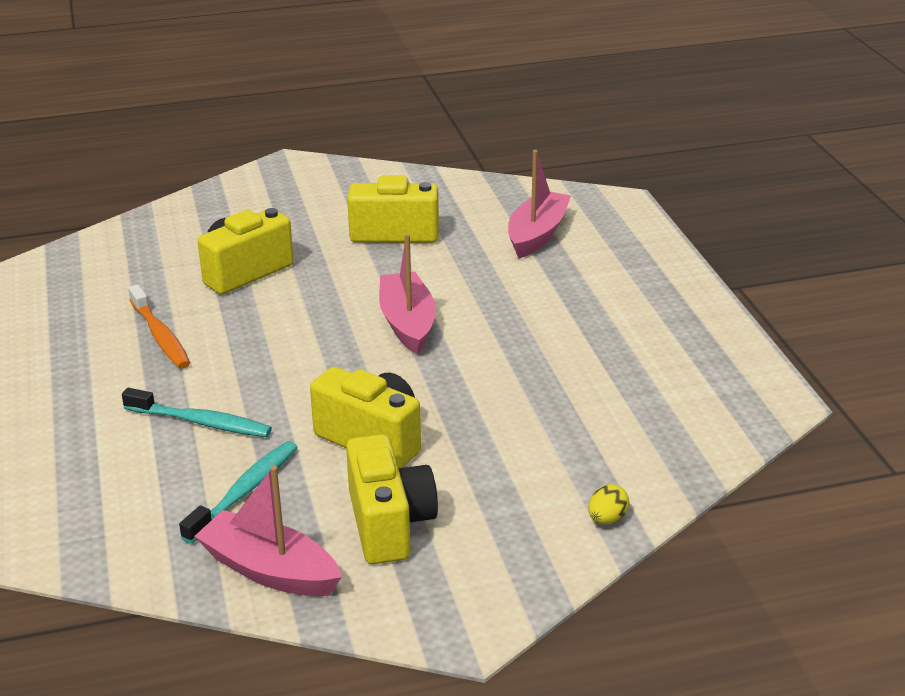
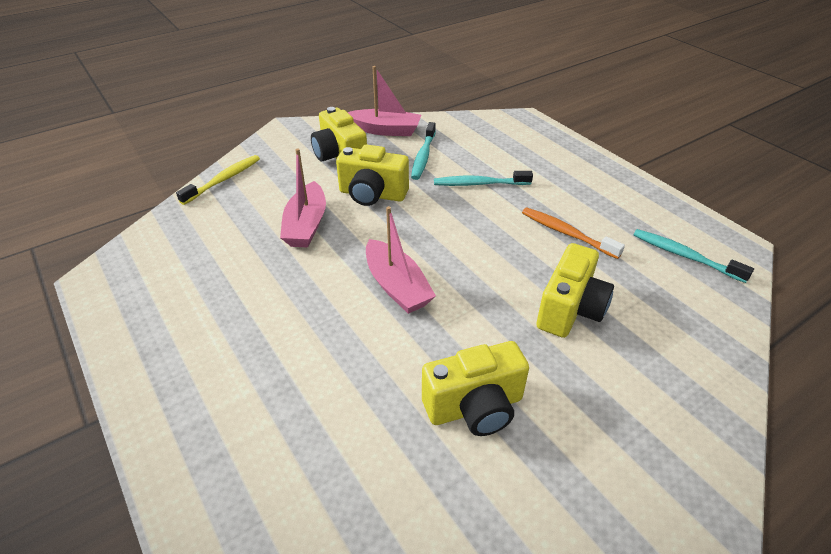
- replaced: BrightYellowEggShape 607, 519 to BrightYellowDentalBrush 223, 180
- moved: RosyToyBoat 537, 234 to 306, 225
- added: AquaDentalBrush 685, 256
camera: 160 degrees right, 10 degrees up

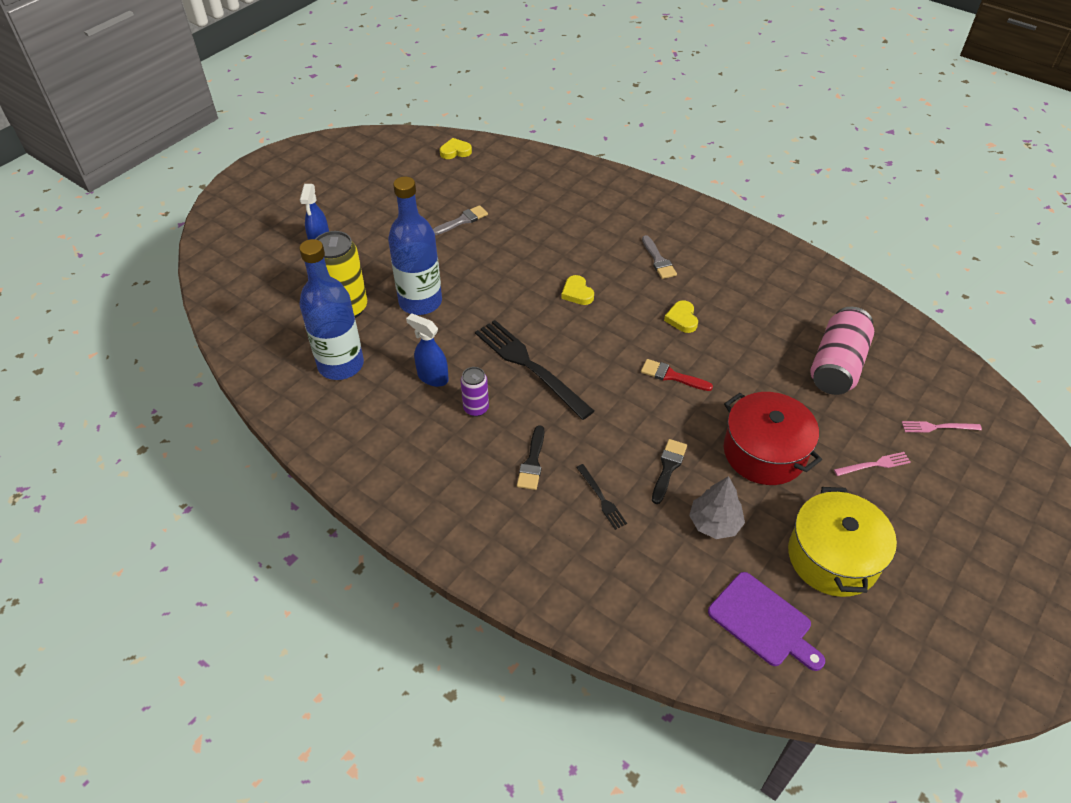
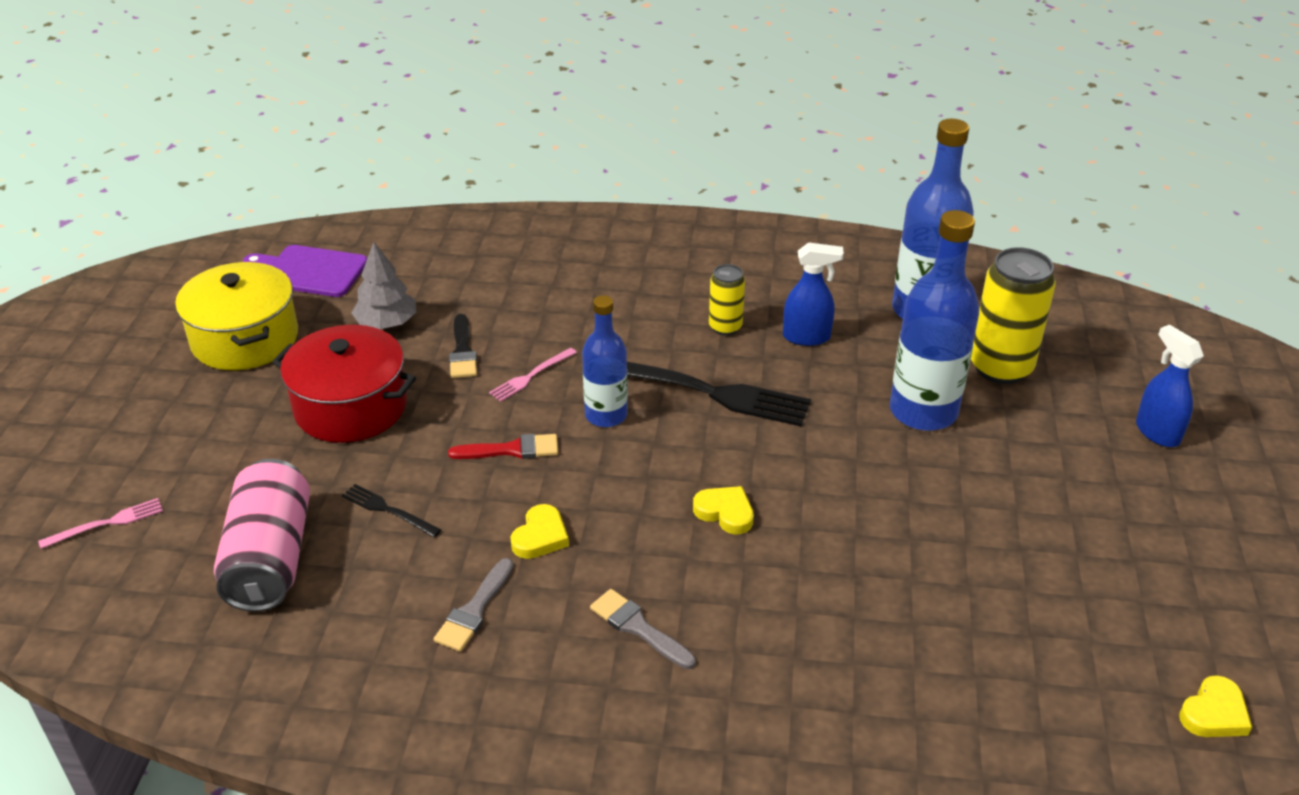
- moved: BlackFork 601, 498 to 388, 510
- moved: GreyBrush 462, 220 to 474, 610
- moved: RosyFork 874, 465 to 531, 376
- turned: BrightYellowHeartShape 682, 319 = 540, 536 60 degrees clockwise
- added: CobaltDrinkBottle 606, 415
- recoloured: RoyalPurpleSodaCan 476, 408 to BrightYellowSodaCan 725, 327
- removed: BlackBrush 532, 462
camera: 150 degrees right, 10 degrees down

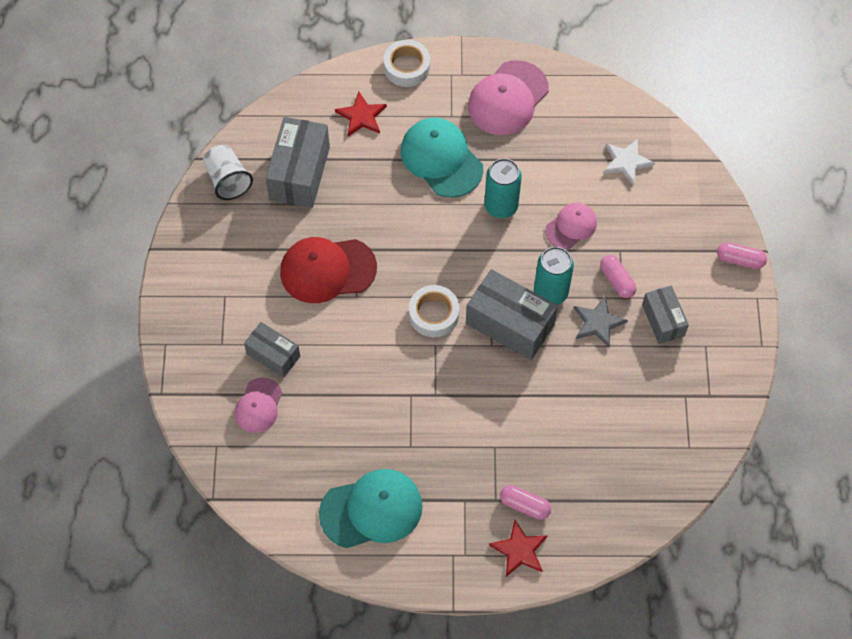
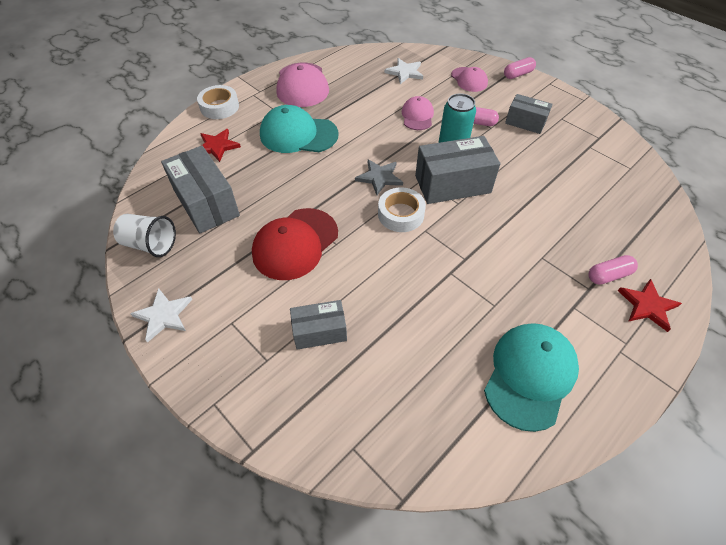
- added: PureWhiteStarShape 164, 315
- moved: GreyStarShape 598, 323 to 379, 177
- moved: RosyBaseballCap 258, 405 to 469, 80
- removed: AquaSodaCan 501, 206
camera: 45 degrees left, 10 degrees down

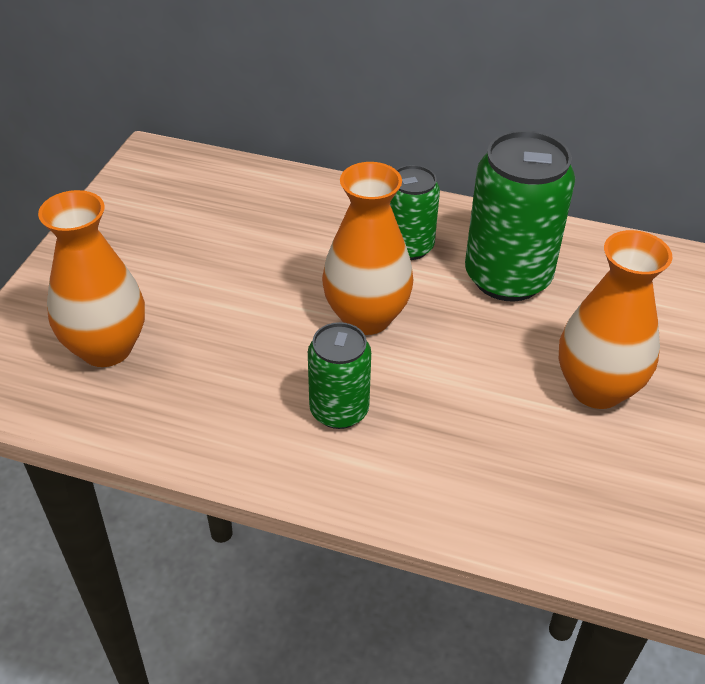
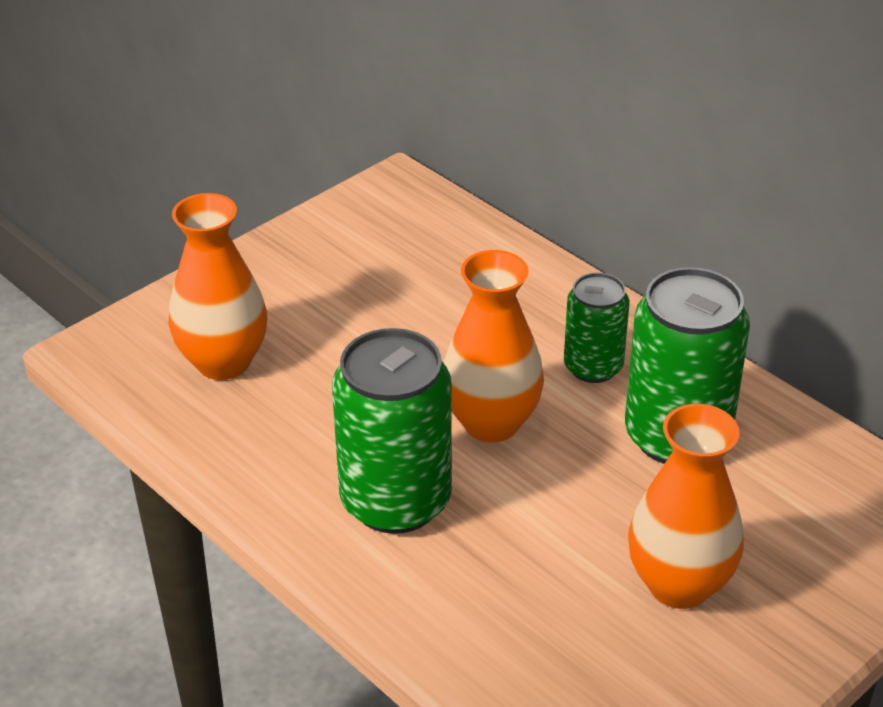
- resized: GreenSodaCan 339, 410 = 395, 501 x1.70
camera: 30 degrees right, 5 degrees down

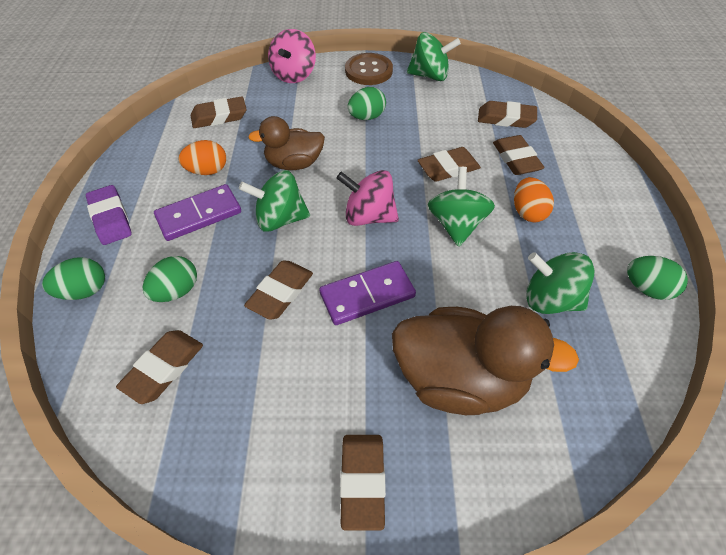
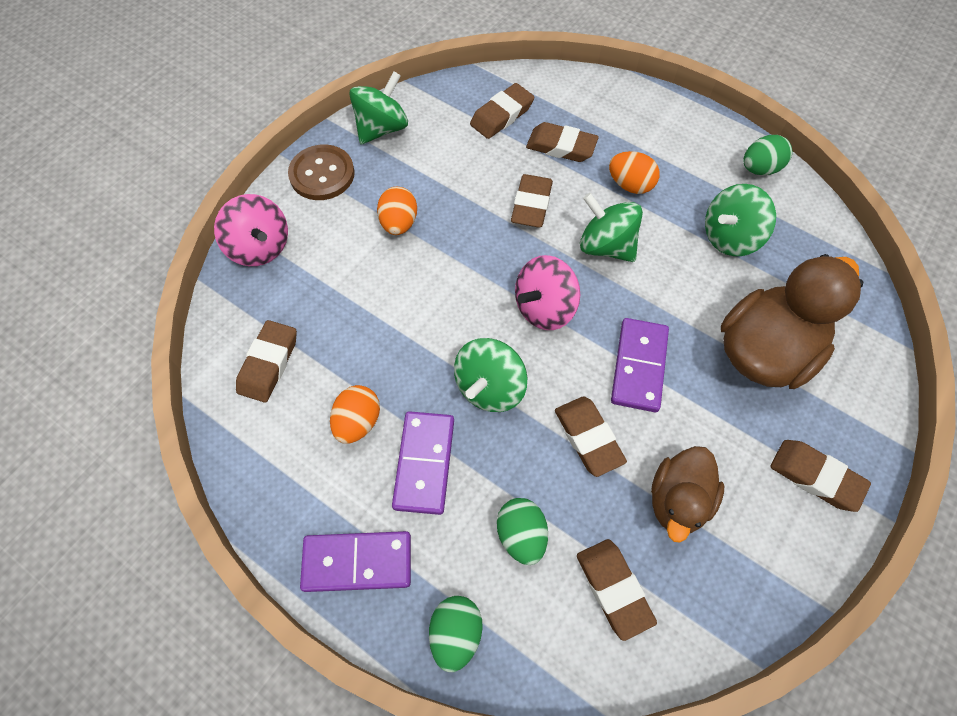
- replaced: RoyalPurplePencilEraser 111, 218 to RoyalPurpleDominoPiece 357, 562
- recoloured: GreenEggShape 366, 117 to OrangeColouredEggShape 399, 223
- moved: BrownRubberDuck 294, 163 to 678, 500
camera: 55 degrees left, 10 degrees up

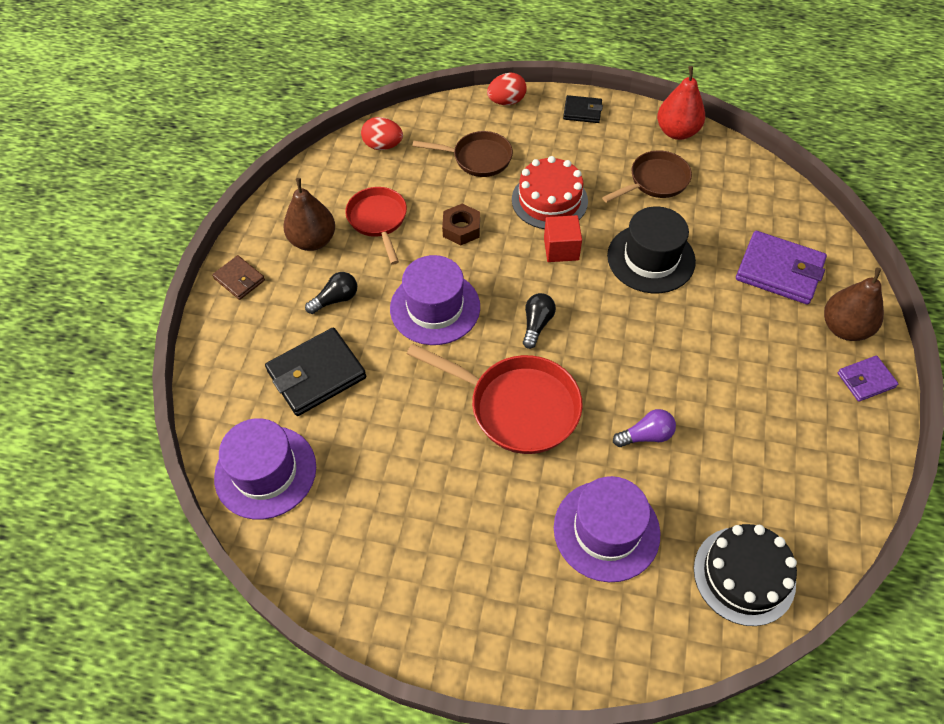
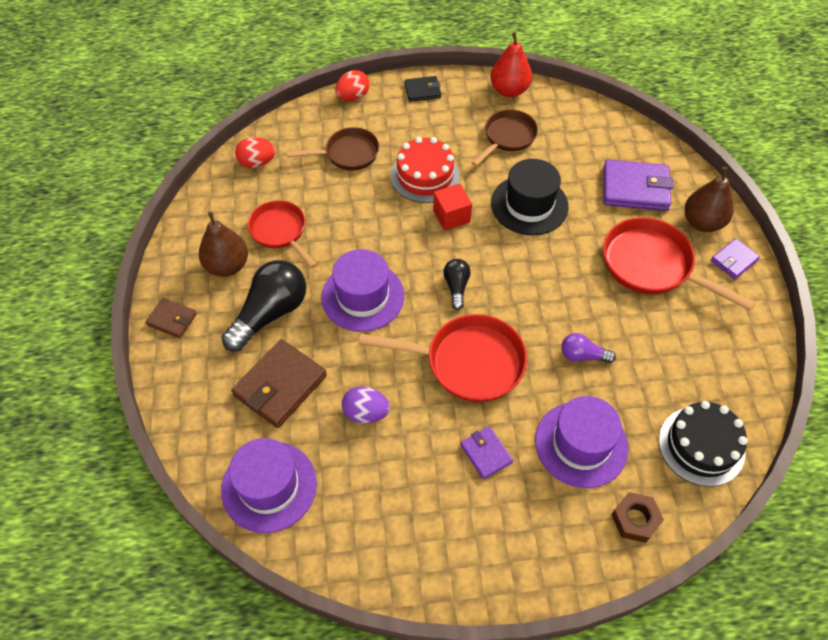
- resized: BlackBulb 336, 299 = 270, 313 x1.95
- recoloured: BlackWallet 316, 374 to BrownWallet 280, 386
- added: RoyalPurpleEggShape 366, 413
- added: RoyalPurpleWallet 486, 453
- turned: RoyalPurpleBulb 646, 435 = 582, 355 135 degrees counterclockwise
- added: ScarletFryingPan 652, 266
- moved: BrownHexagonNut 461, 229 to 635, 520
camera: 20 degrees left, 0 degrees up

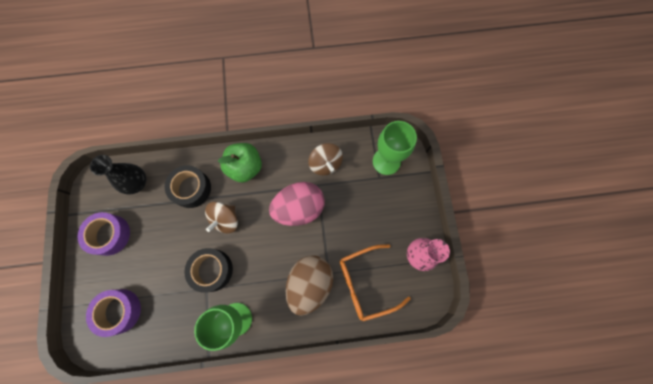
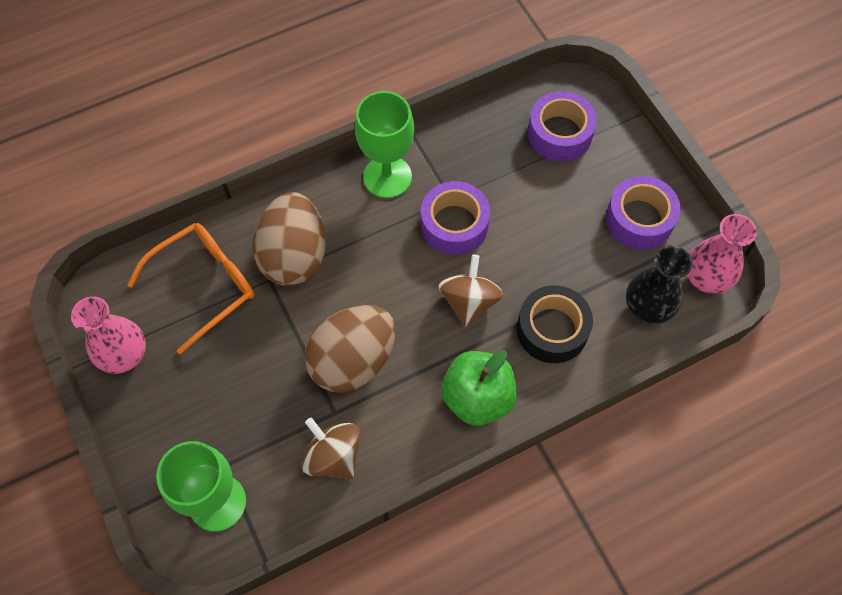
- recoloured: RosyEggShape 299, 208 to BrownEggShape 353, 361
- recoloured: BlackStickyTape 212, 270 to RoyalPurpleStickyTape 454, 224
- added: RosyFlowerVase 706, 278
camera: 160 degrees right, 10 degrees down

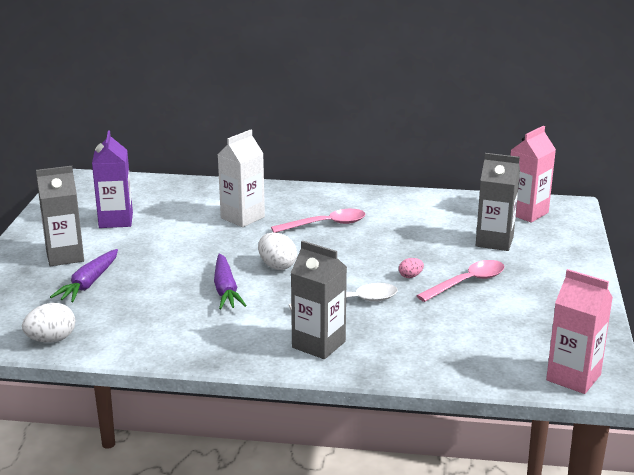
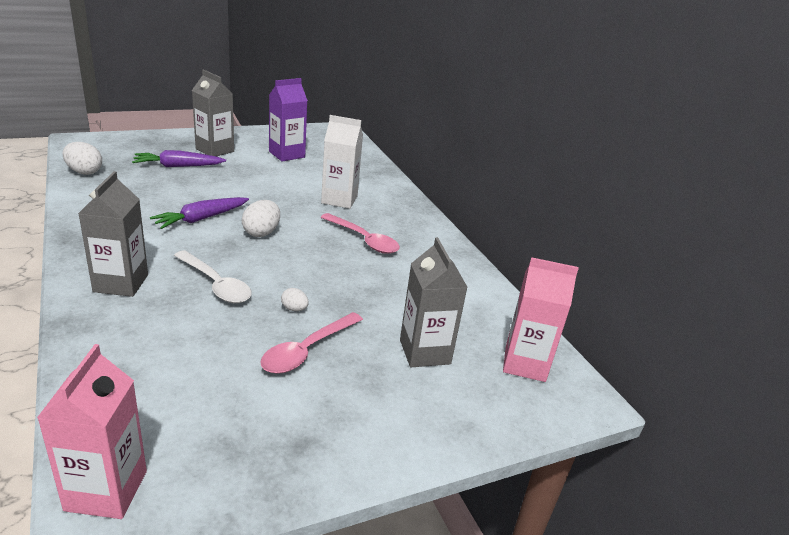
- turned: RosyTablespoon 467, 282 = 307, 350 105 degrees clockwise
- recoloured: RosyEggShape 410, 276 to PureWhiteEggShape 294, 309
camera: 55 degrees right, 5 degrees up

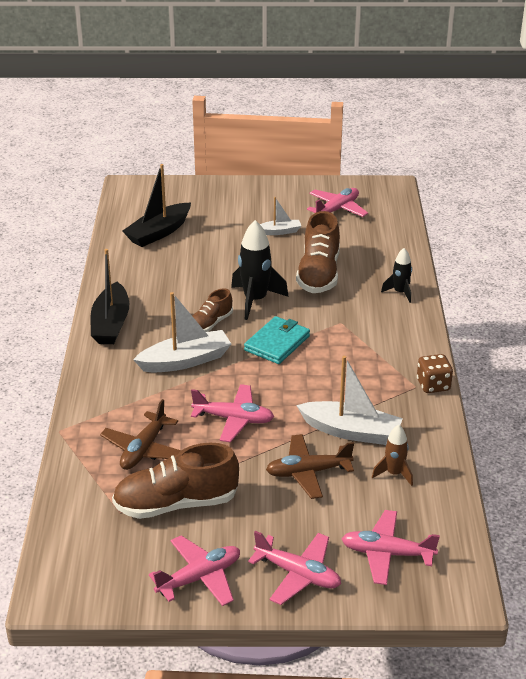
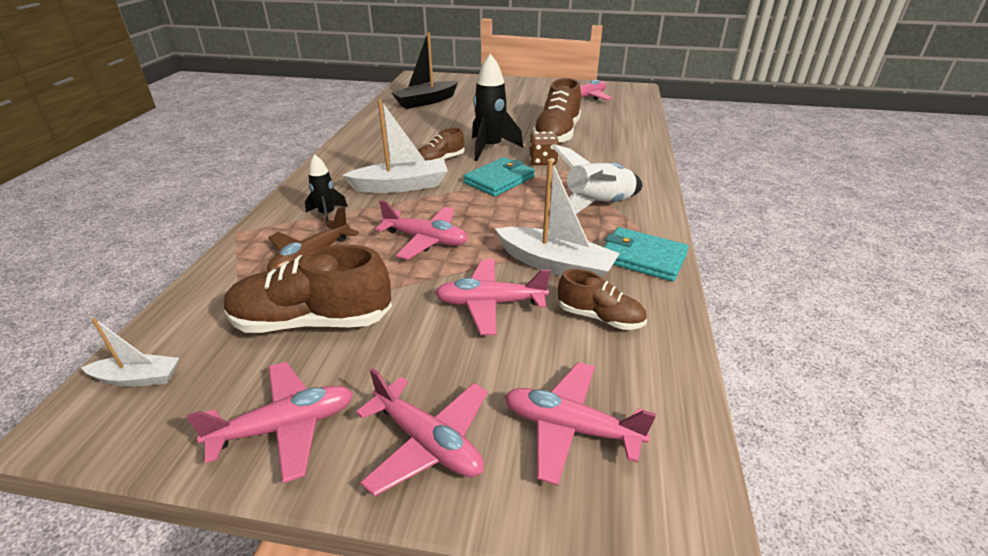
- moved: PureWhiteToyBoat 279, 232 to 138, 378
- moved: BlackSpaceship 400, 292 to 327, 214
- recoloured: BrownAeroplane 308, 472 to RosyAeroplane 490, 303
- moved: BrownDice 433, 385 to 543, 161
- added: PureWhiteSpaceship 598, 206
- replaced: BrownSpaceship 394, 473 to BrownShoe 600, 317
- added: AquaWallet 642, 257
- removed: BlackToyBoat 111, 324
camera: 10 degrees right, 0 degrees up

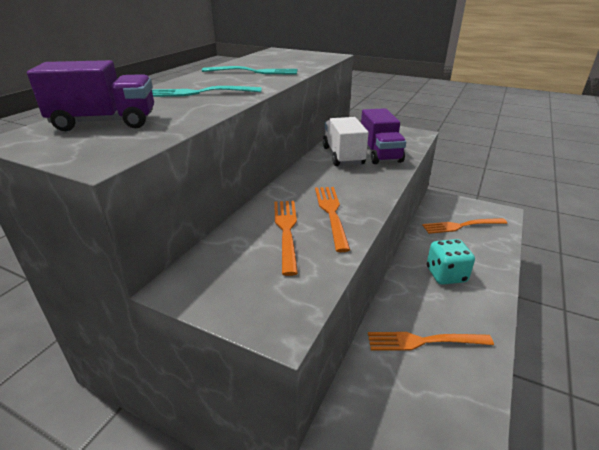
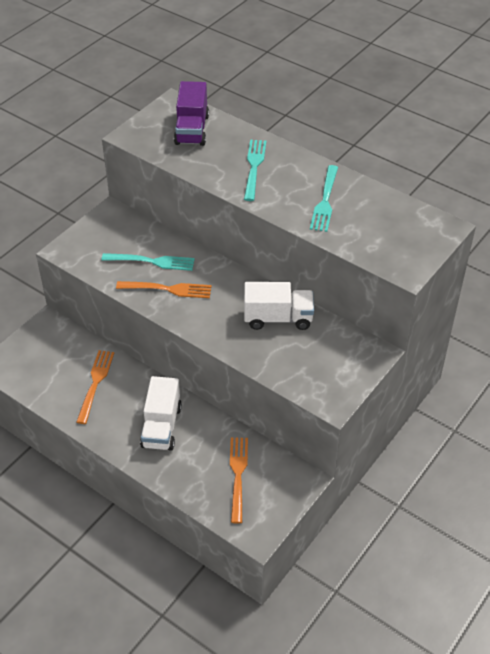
- recoloured: OrangeColouredFork 286, 231 to AquaFork 152, 261
- replaced: AquaDice 446, 275 to PureWhiteTruck 161, 426
- removed: RoyalPurpleTruck 379, 153
camera: 100 degrees right, 15 degrees up

